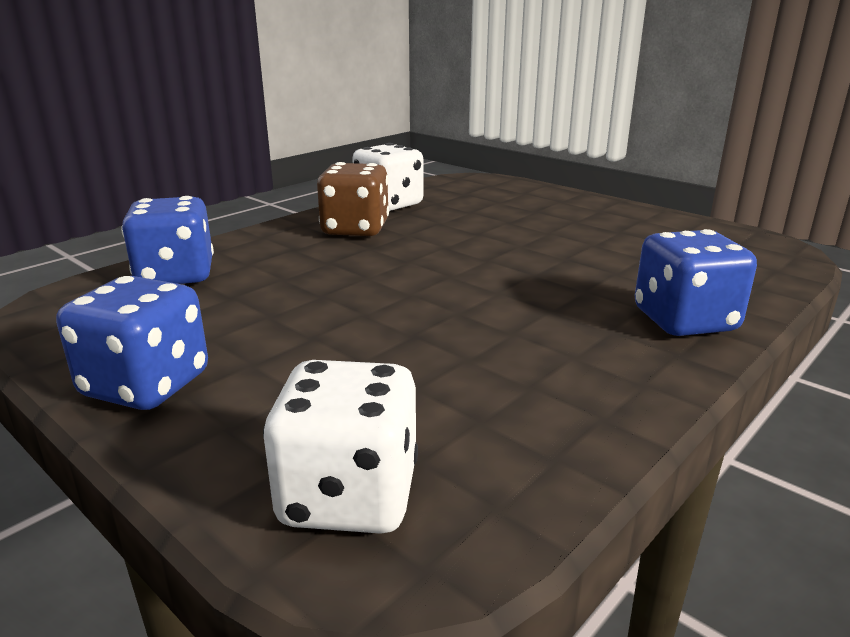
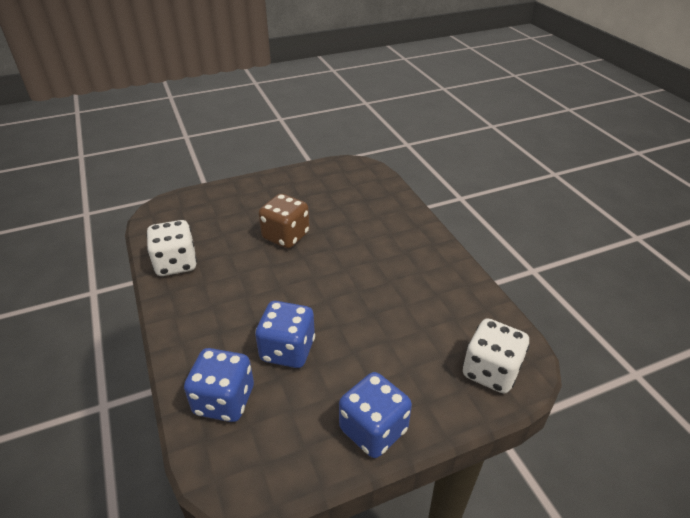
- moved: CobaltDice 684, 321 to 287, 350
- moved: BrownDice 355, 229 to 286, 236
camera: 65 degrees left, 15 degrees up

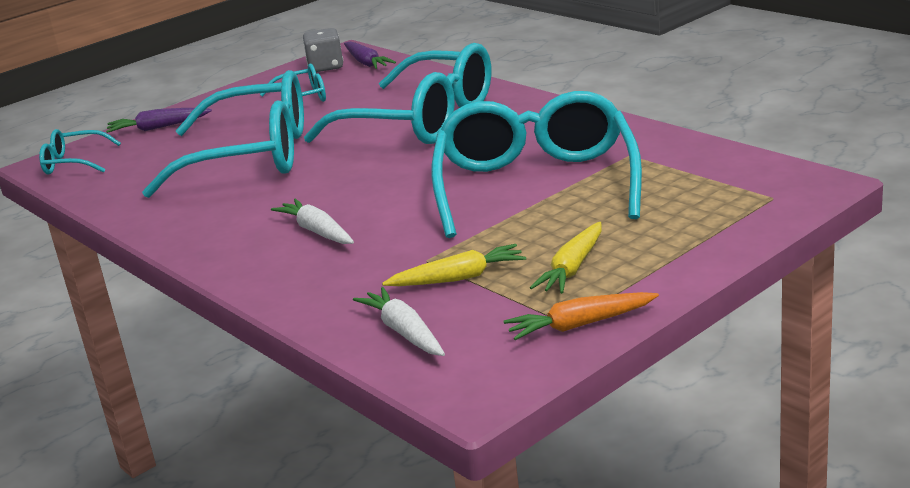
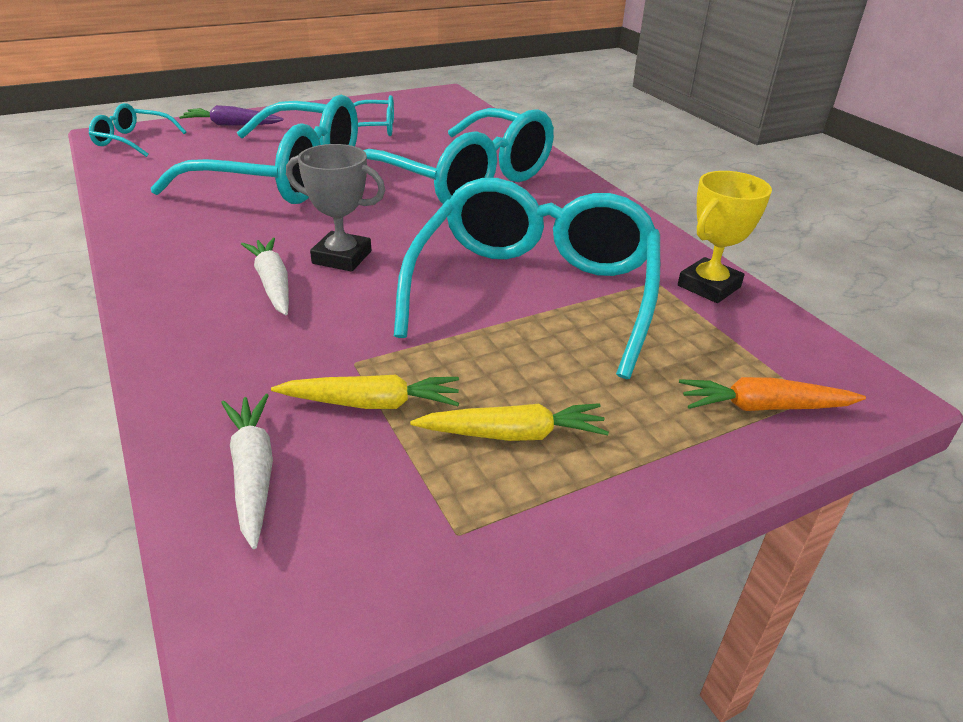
- added: GreyTrophy 342, 257
- turned: BrightYellowRootVegetable 572, 268 = 513, 434 135 degrees counterclockwise
- added: BrightYellowTrophy 709, 286
- moved: OrangeColouredRootVegetable 580, 325 to 764, 407
- removed: GreyDice 325, 67
- removed: RoyalPurpleRootVegetable 366, 63
camera: 10 degrees right, 10 degrees up

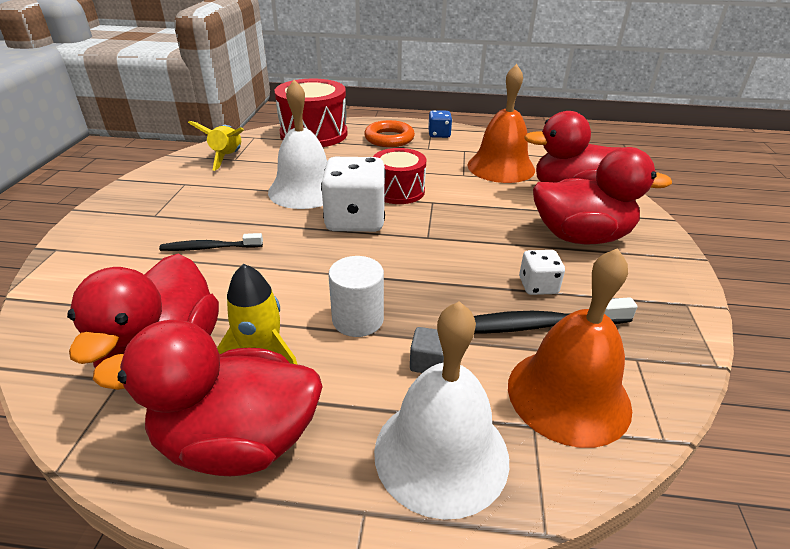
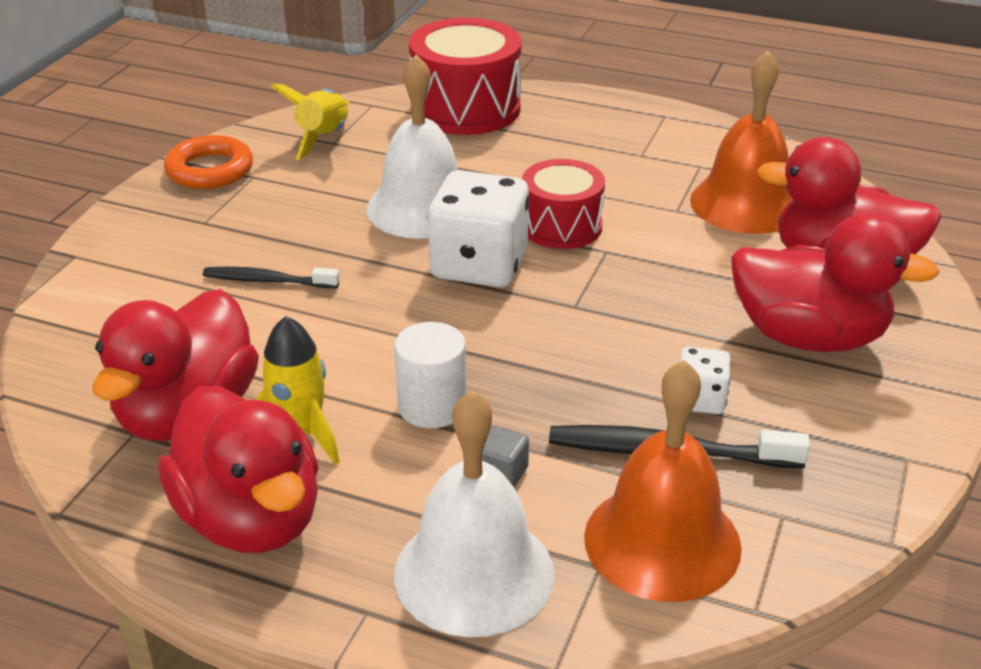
- turned: ScarletRubberDuck 238, 441 = 250, 519 135 degrees counterclockwise
- moved: OrangeColouredRing 389, 138 to 210, 170
- removed: CobaltDice 439, 134
camera: 15 degrees right, 0 degrees up

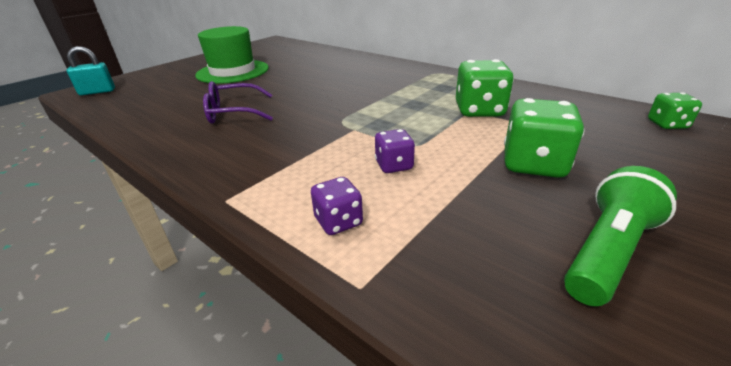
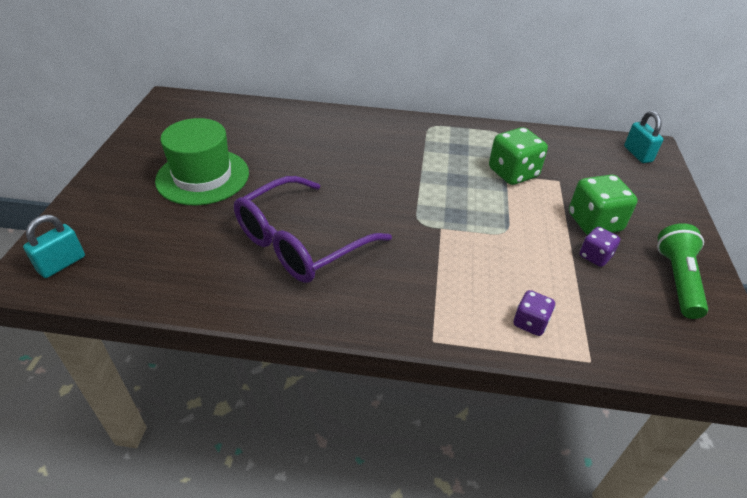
- resized: RoyalPurpleEyeglasses 233, 112 = 300, 243 x1.65
- moved: RoyalPurpleDice 394, 165 to 595, 256
- replaced: GreenDice 667, 124 to AquaSmallLock 637, 154
camera: 35 degrees left, 10 degrees up

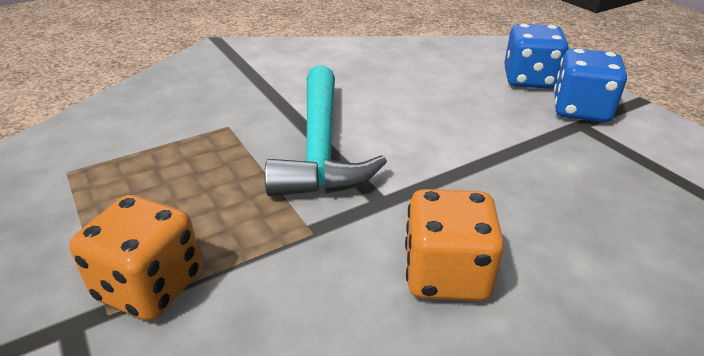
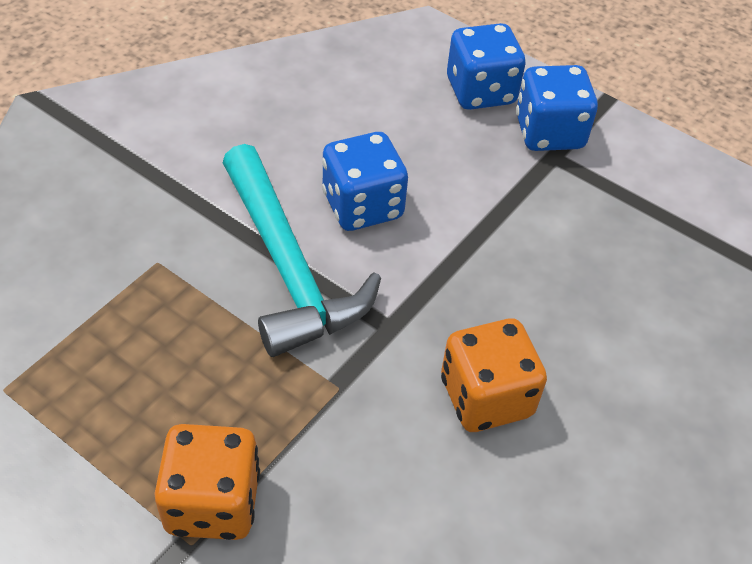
- added: CobaltDice 362, 206
camera: 25 degrees left, 15 degrees up

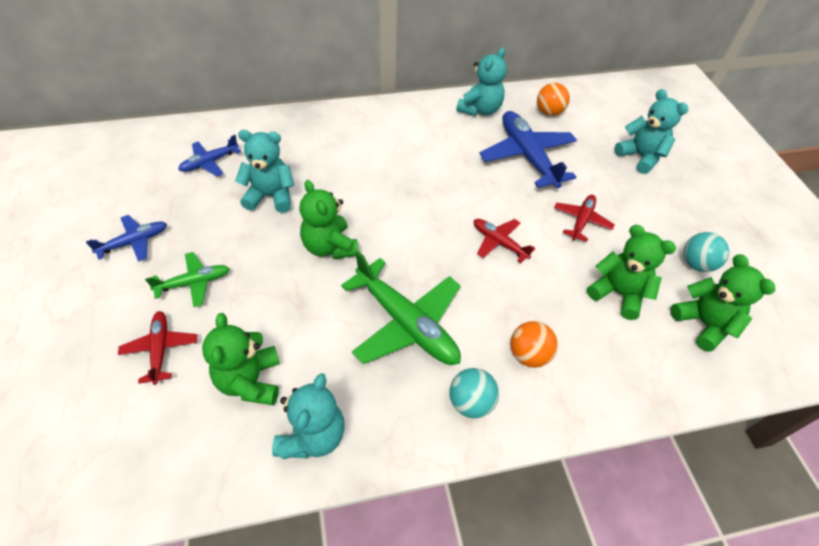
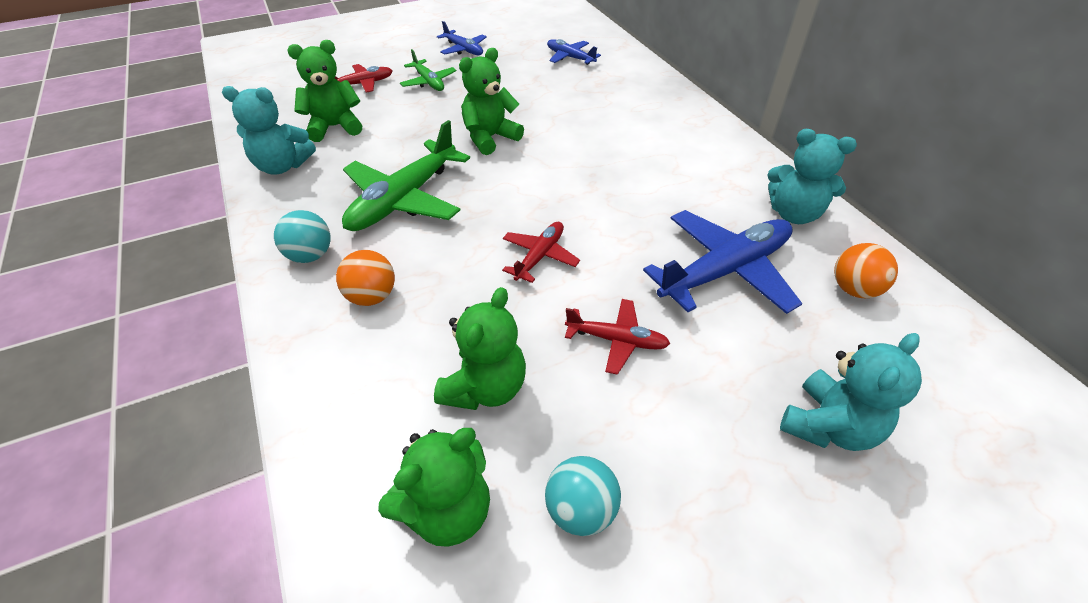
- removed: AquaStuffedBear 270, 196
camera: 80 degrees right, 5 degrees down

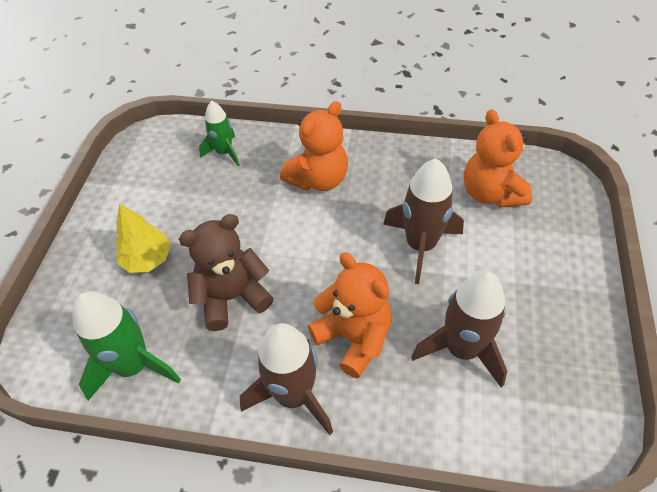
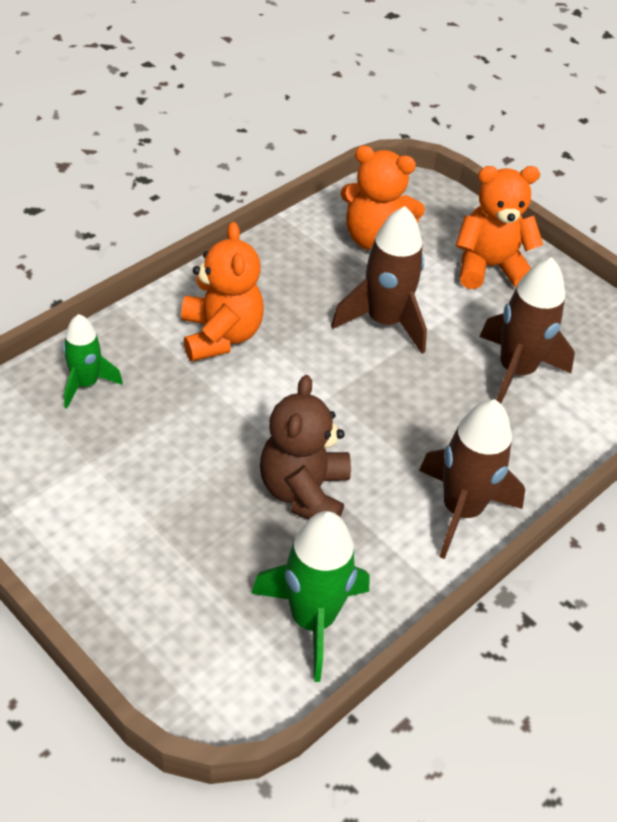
- moved: OrangeColouredStuffedBear 353, 338 to 489, 267
- removed: BrightYellowToyTree 147, 259
camera: 60 degrees left, 5 degrees down

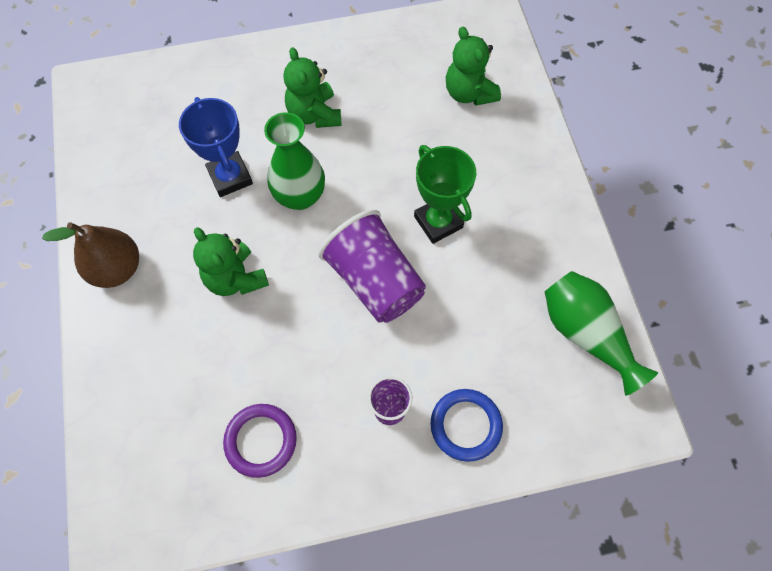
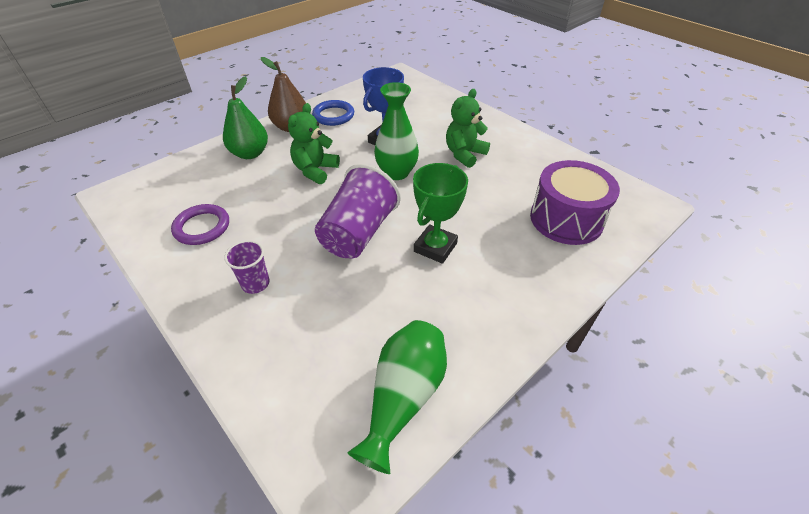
- added: GreenPearFruit 250, 153
- moved: CobaltRing 466, 425 to 333, 115
- replaced: GreenStuffedBear 469, 93 to RoyalPurpleSnareDrum 566, 219
camera: 60 degrees right, 20 degrees down

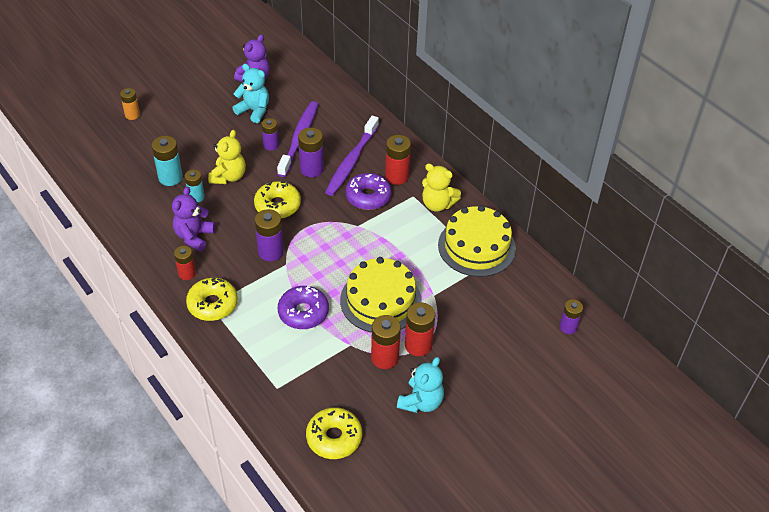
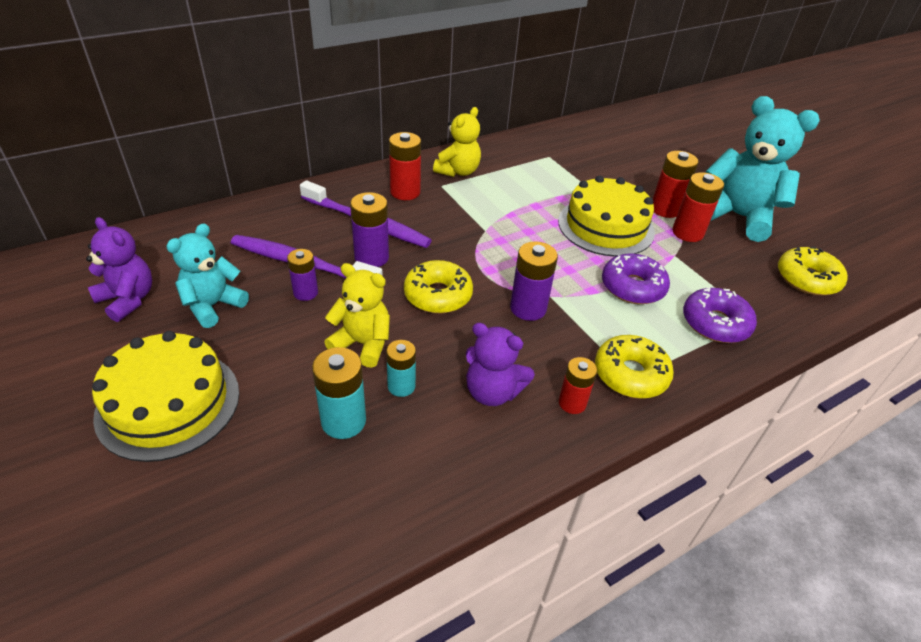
- moved: BrightYellowLayerCake 476, 246 to 168, 403
- moved: RoyalPurpleDoughnut 368, 197 to 715, 323
- resized: AquaStuffedBear 421, 402 = 737, 217 x1.67
- removed: OrangeColouredBattery 132, 115
- removed: RoyalPurpleBattery 568, 327
camera: 85 degrees left, 5 degrees down

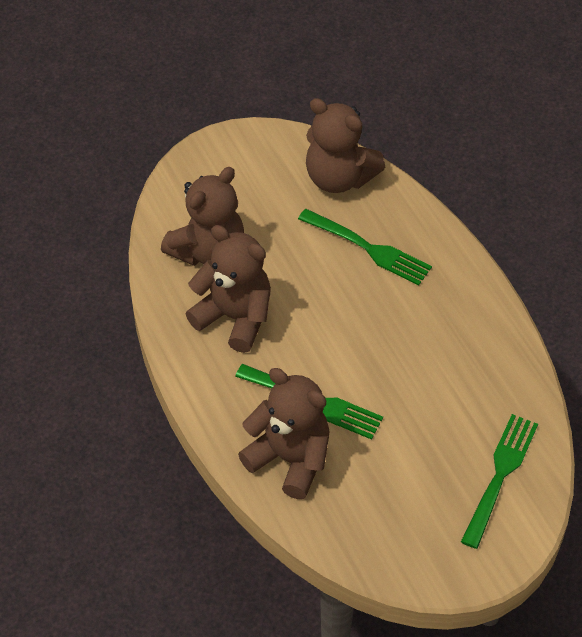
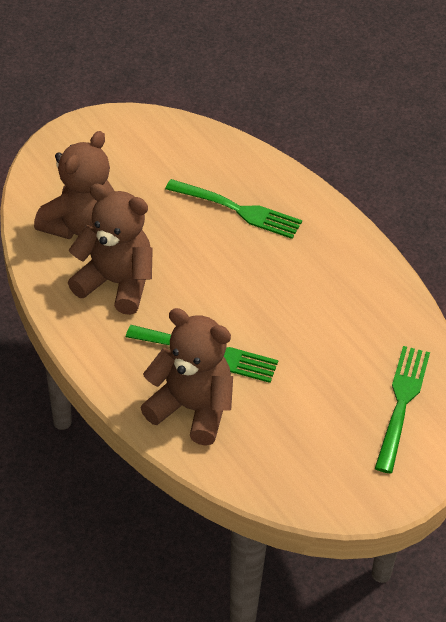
- removed: BrownStuffedBear 339, 177
camera: 10 degrees left, 5 degrees down

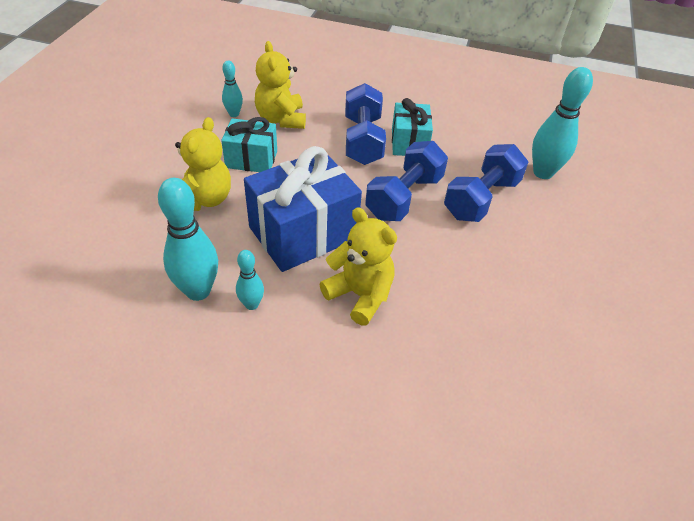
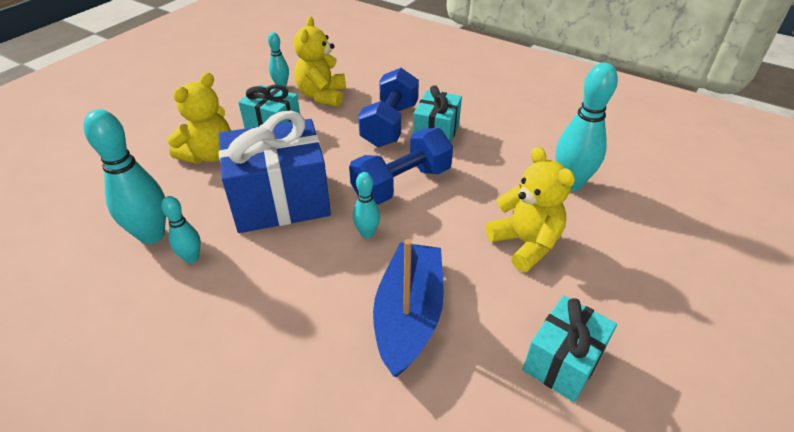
- added: AquaTenpin 367, 233
- added: CobaltToyBoat 409, 315
- moved: BrightYellowStuffedBear 360, 295 to 525, 244
- added: AquaGift 562, 361
- removed: CobaltDumbbell 481, 199
camera: 20 degrees right, 5 degrees down

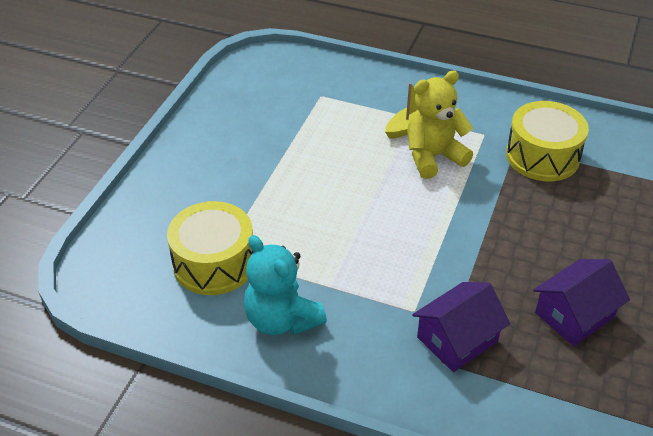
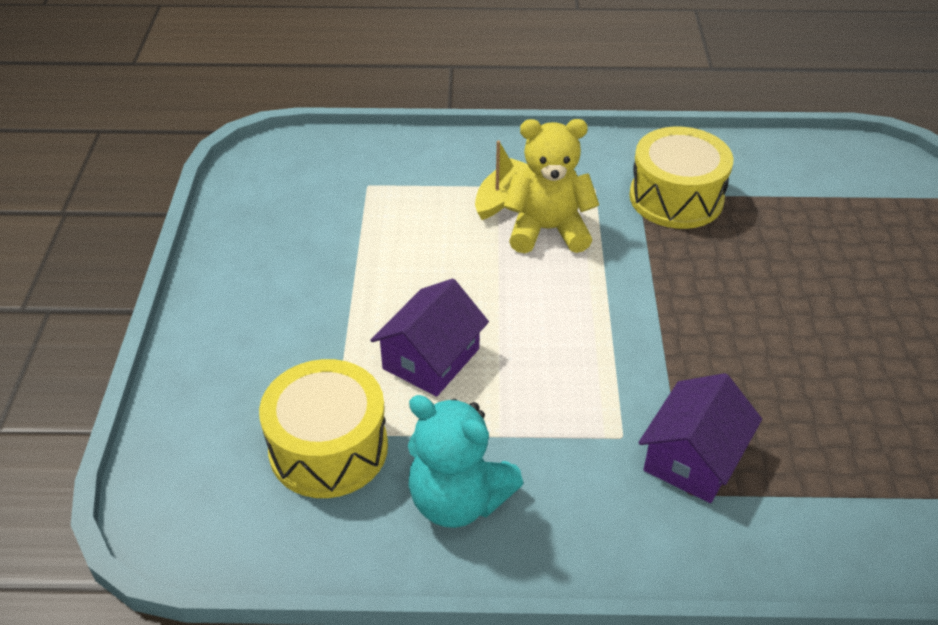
- moved: RoyalPurpleCottage 574, 315 to 431, 359
- turned: BrightYellowStuffedBear 433, 157 = 547, 230 45 degrees clockwise
camera: 20 degrees left, 0 degrees up

